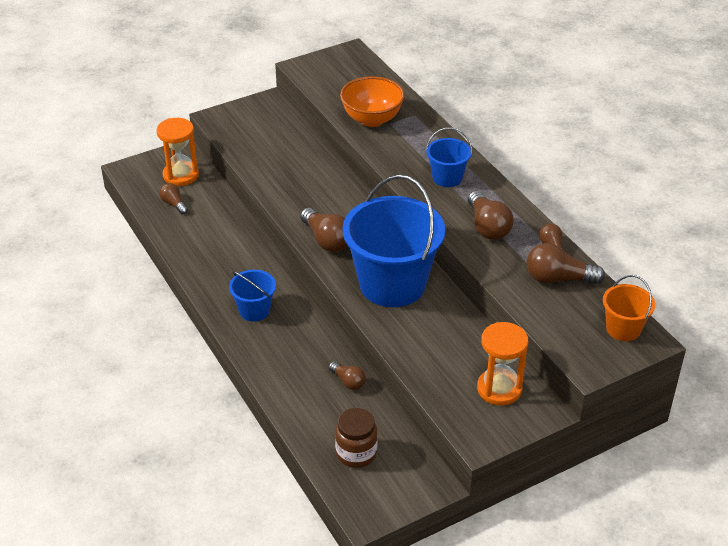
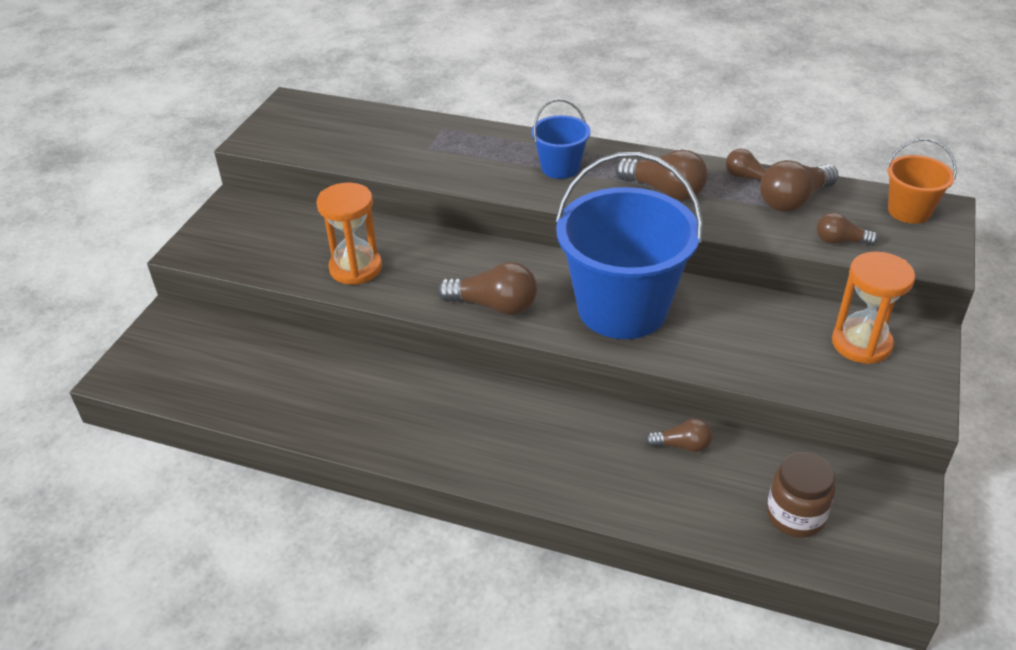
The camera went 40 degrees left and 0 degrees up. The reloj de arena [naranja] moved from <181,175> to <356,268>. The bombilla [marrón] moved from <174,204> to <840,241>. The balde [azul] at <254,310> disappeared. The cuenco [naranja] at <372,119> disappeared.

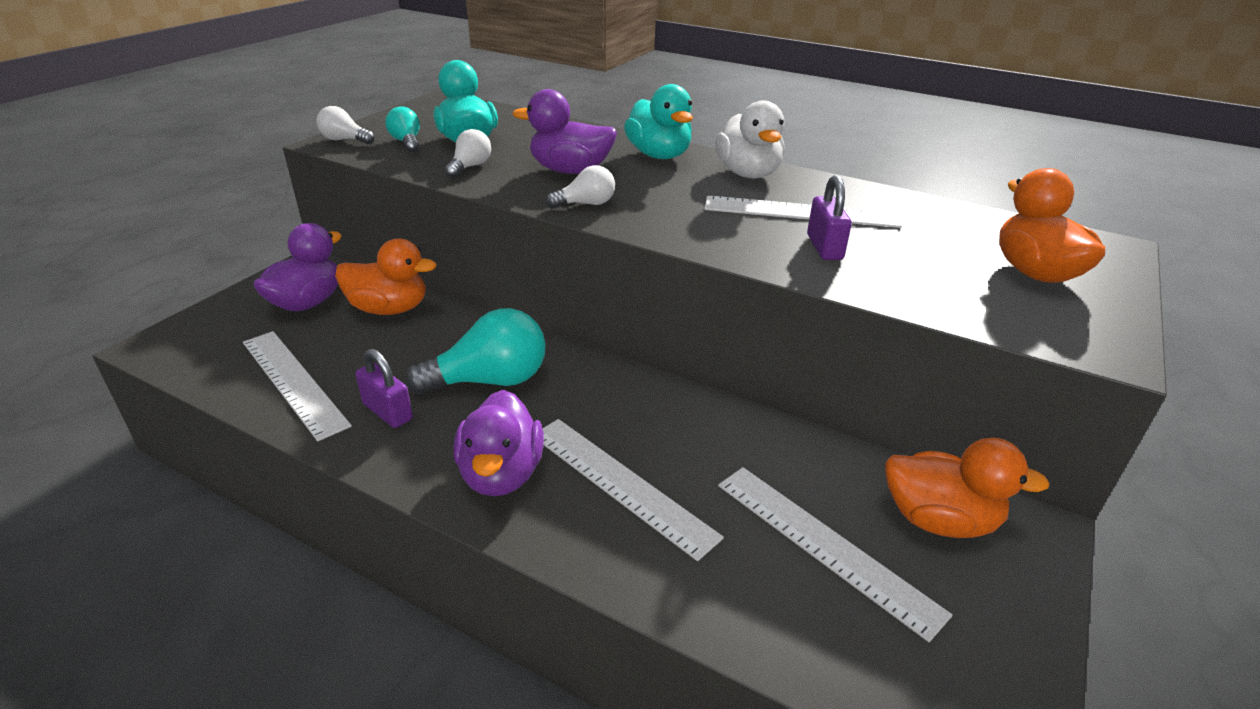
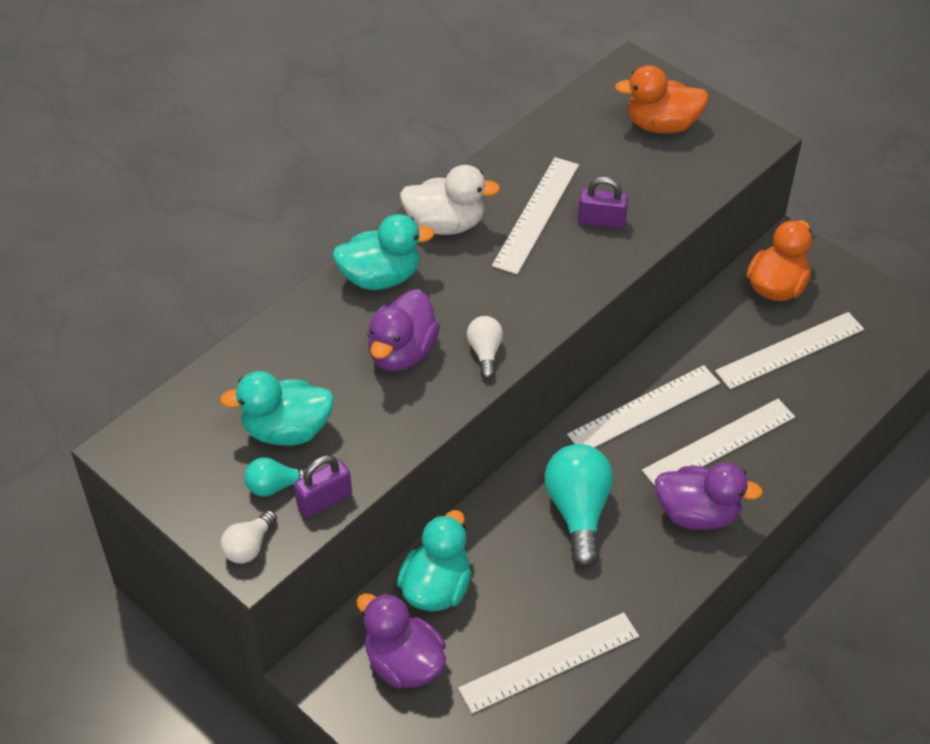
The camera went 75 degrees left and 15 degrees up. The pato [naranja] at <389,309> became the pato [turquesa] at <436,588>. The candado [morado] moved from <388,412> to <324,499>. The bombilla [blanco] at <470,167> disappeared. The regla [blanco] at <644,408> appeared.

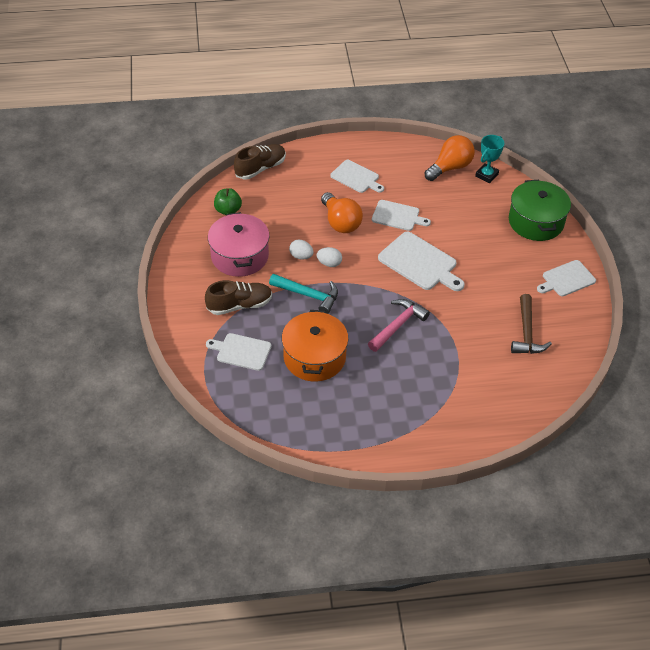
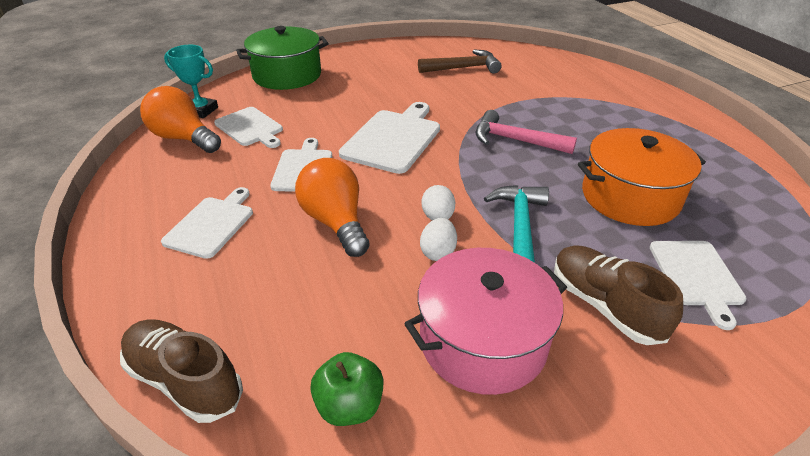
The camera went 105 degrees left and 10 degrees down. The bombilla [naranja] at <340,222> turned 75 degrees counterclockwise. The tabla de cortar [blanco] moved from <566,279> to <250,128>.

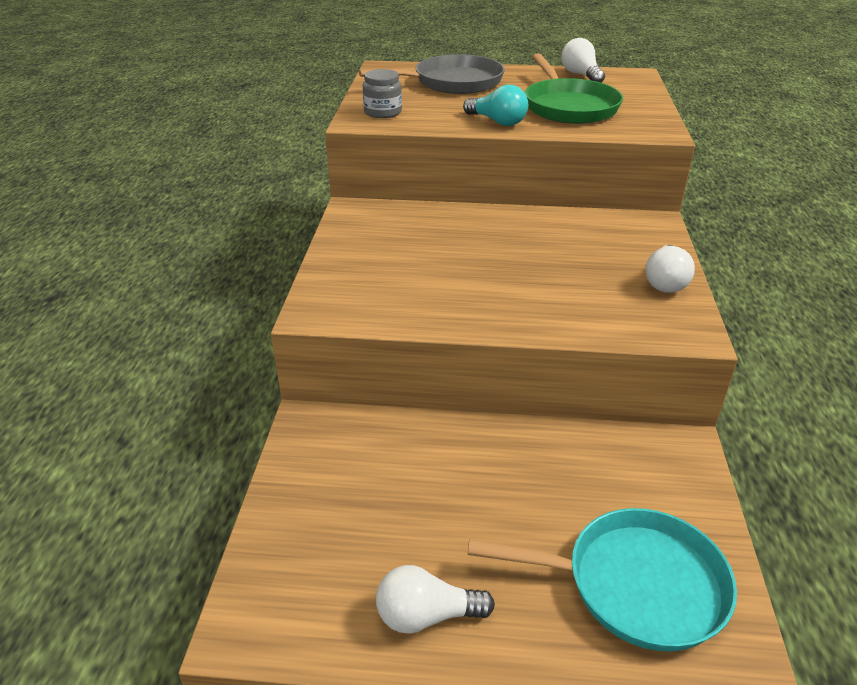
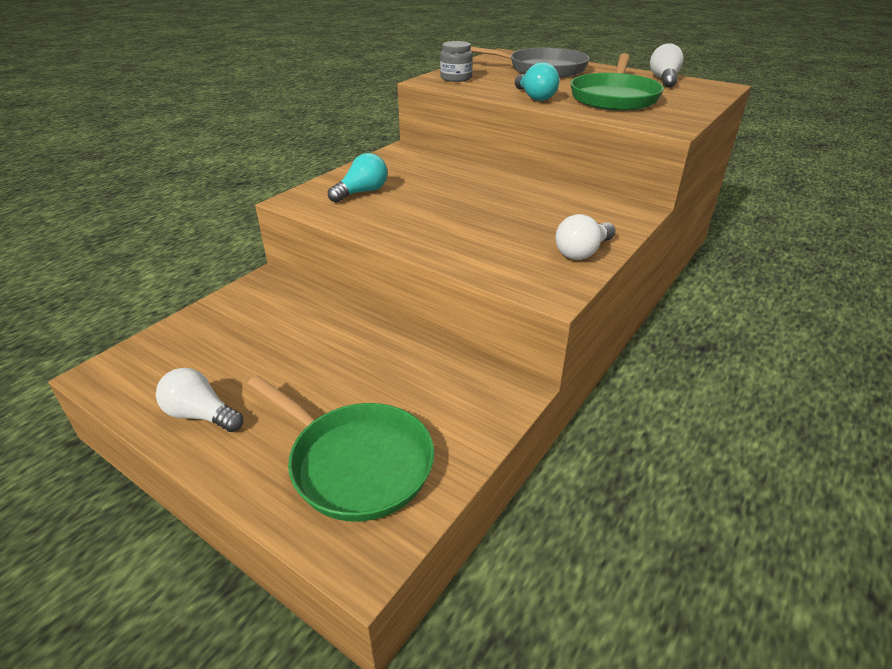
The camera went 30 degrees right and 0 degrees up. The sartén [turquesa] at <635,585> became the sartén [verde] at <355,463>. The bombilla [turquesa] at <362,192> appeared.

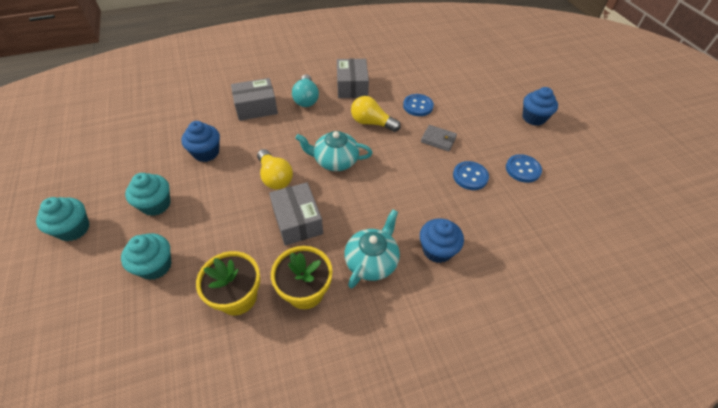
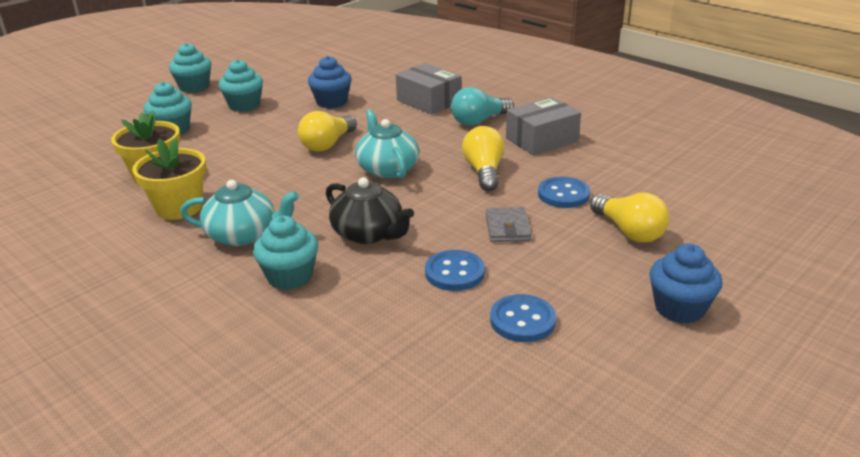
The camera went 65 degrees right and 20 degrees down. The caja [gris] at <297,221> disappeared. The magdalena [azul] at <437,250> became the magdalena [turquesa] at <290,276>. The tetera [negro] at <369,233> appeared. The bombilla [amarillo] at <629,231> appeared.

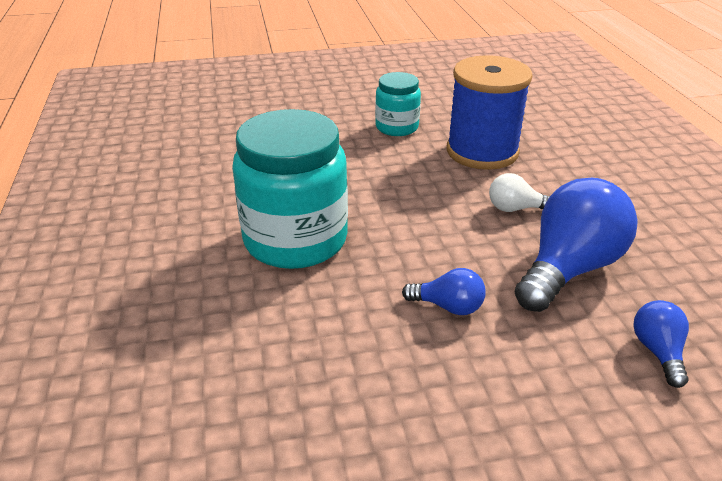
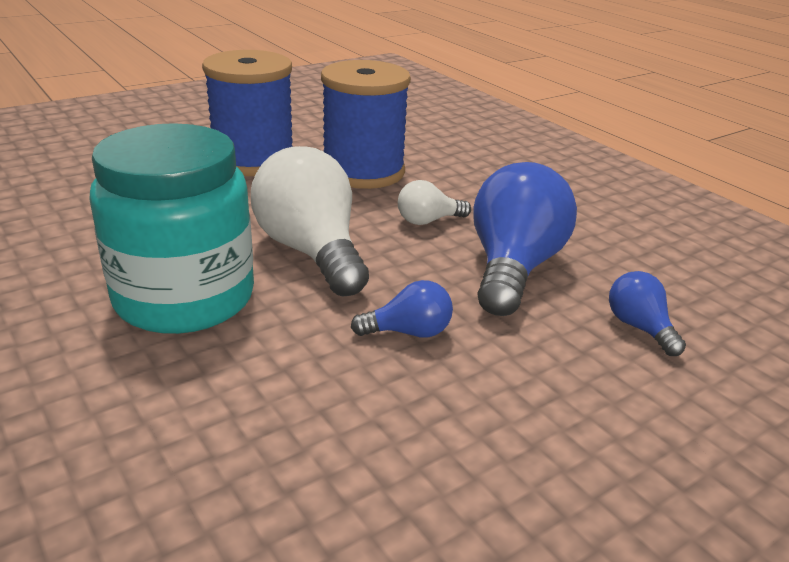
The camera went 25 degrees left and 5 degrees down. The tarro [turquesa] at <397,127> was replaced by the carrete [azul] at <253,160>. The bombilla [blanco] at <311,251> appeared.

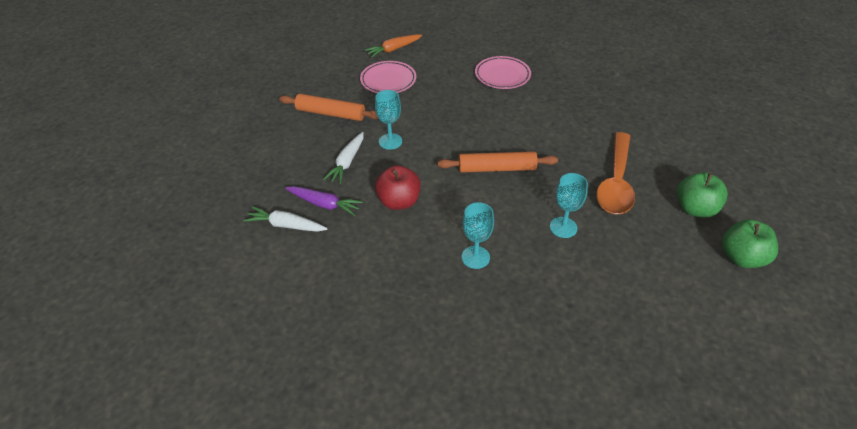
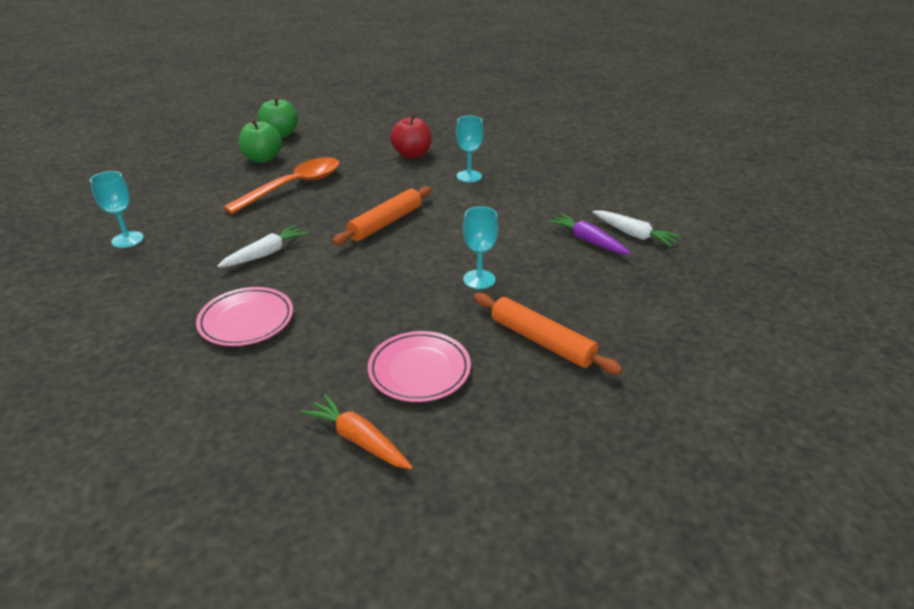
The camera went 155 degrees left and 10 degrees down. The zanahoria [blanco] moved from <347,162> to <265,254>. The zanahoria [naranja] at <393,49> turned 135 degrees counterclockwise. The manzana [rojo] moved from <399,202> to <412,154>. The rodillo [naranja] at <496,168> turned 75 degrees counterclockwise. The copa [turquesa] moved from <563,227> to <127,240>.

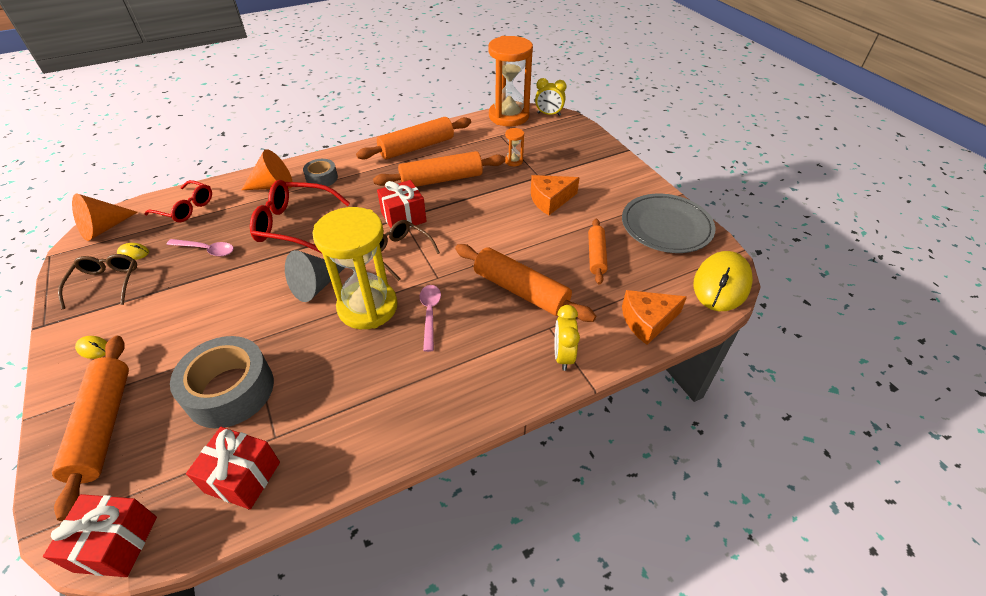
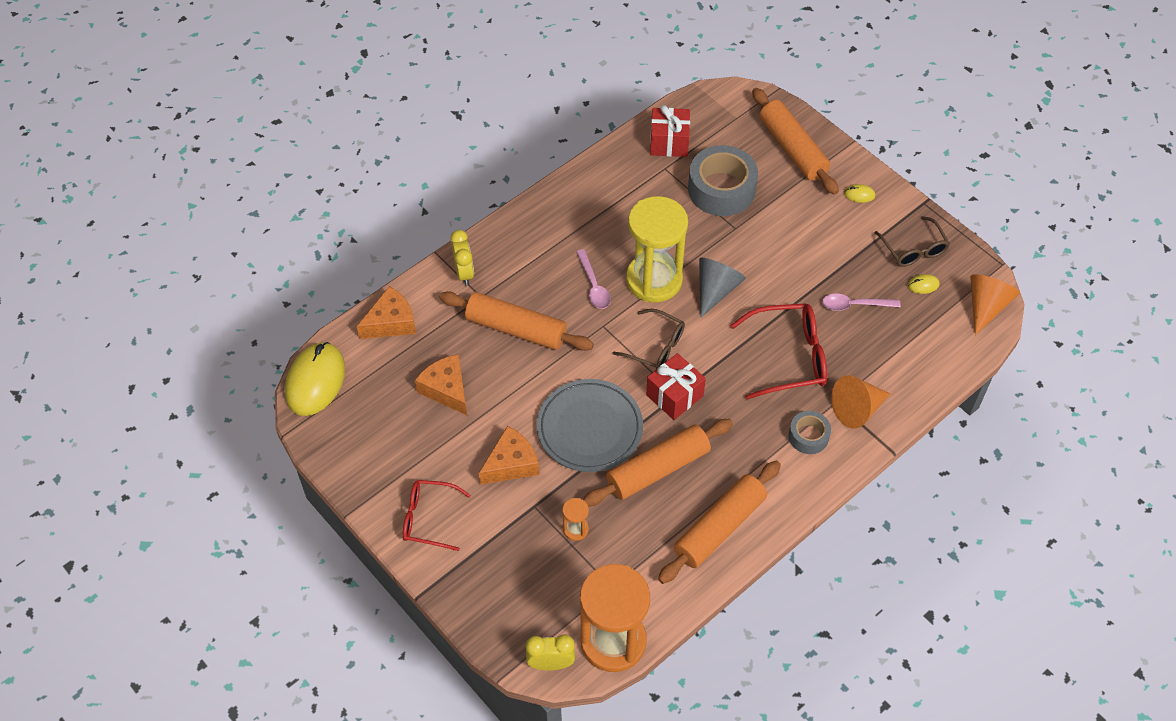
The camera went 165 degrees right and 10 degrees up. The regalo [rojo] at <116,544> disappeared. The gafas [rojo] moved from <186,208> to <428,518>. The rodillo [naranja] at <596,255> was replaced by the queso [naranja] at <446,389>. The plato [gris] moved from <666,227> to <589,428>.

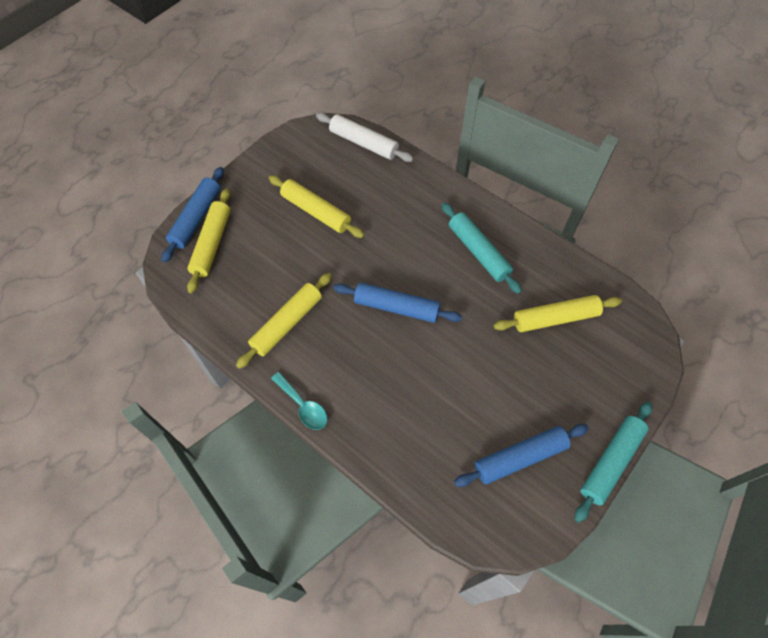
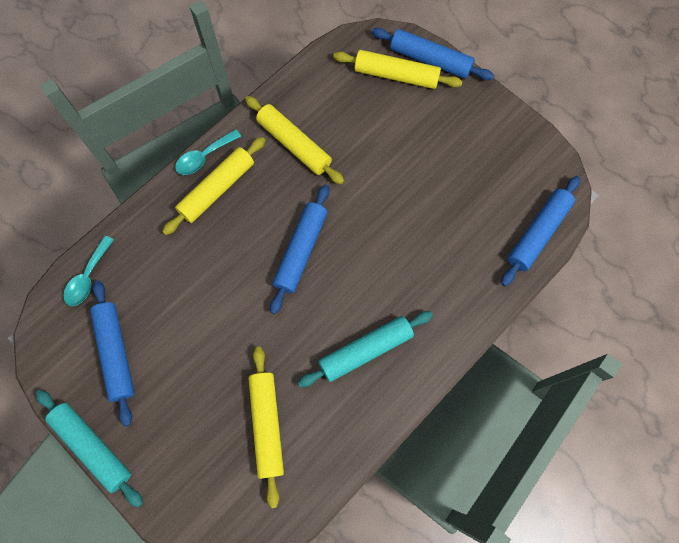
The camera went 95 degrees right and 10 degrees up. The rodillo [amarillo] moved from <316,212> to <217,189>. The rodillo [blanco] at <363,143> became the rodillo [azul] at <537,233>. The cuchara [turquesa] at <88,277> appeared.

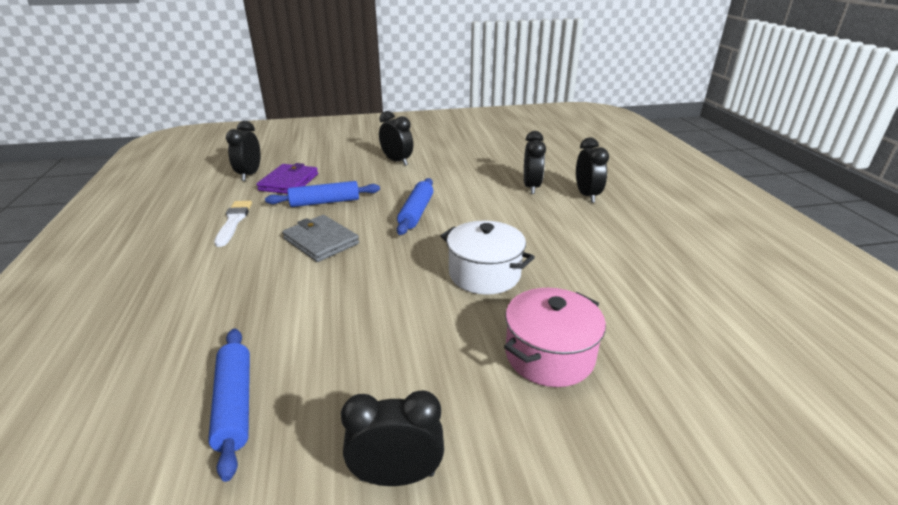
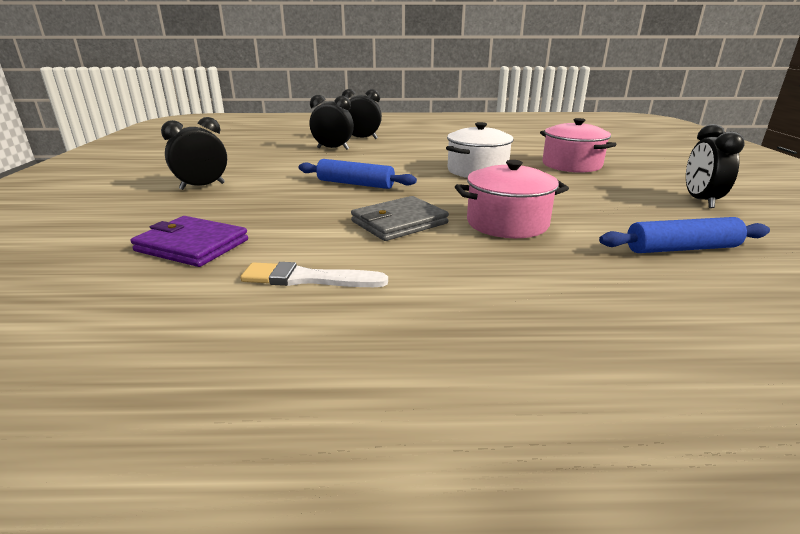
The camera went 80 degrees left and 5 degrees down. The despertador [negro] at <249,174> disappeared. The rodillo [azul] at <325,202> disappeared. The olla [rosa] at <507,223> appeared.

